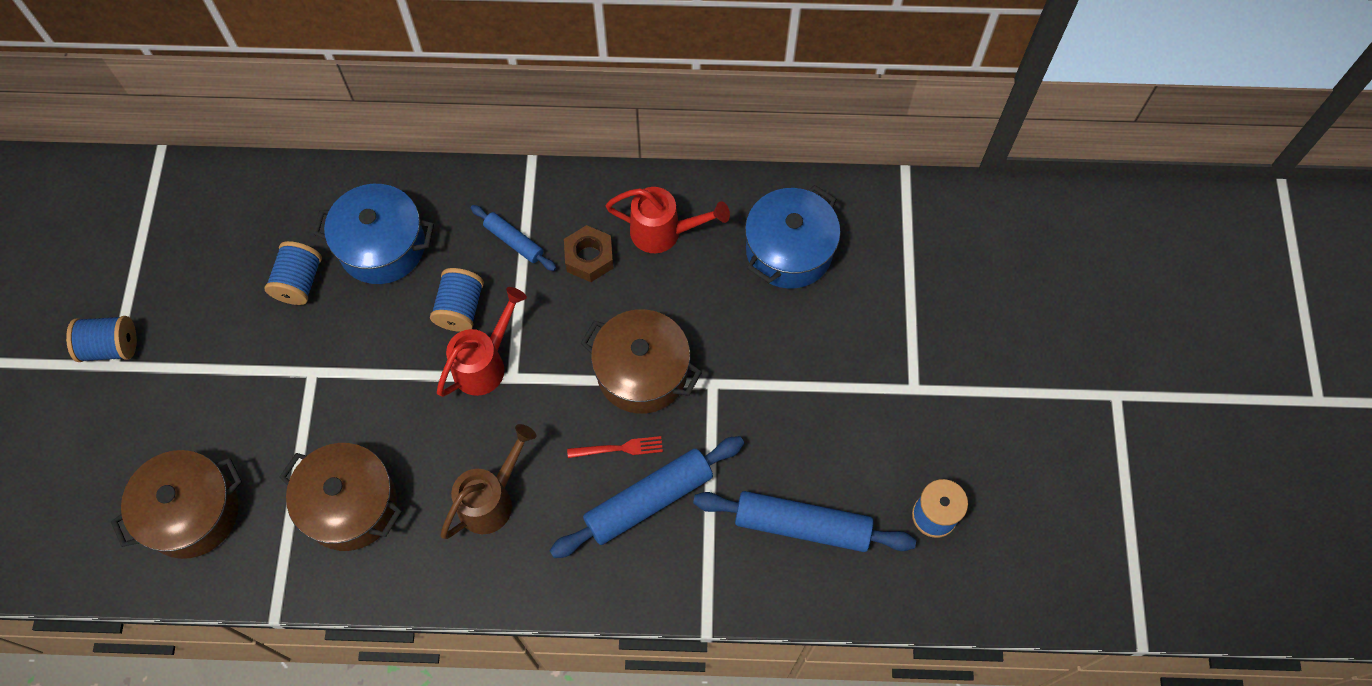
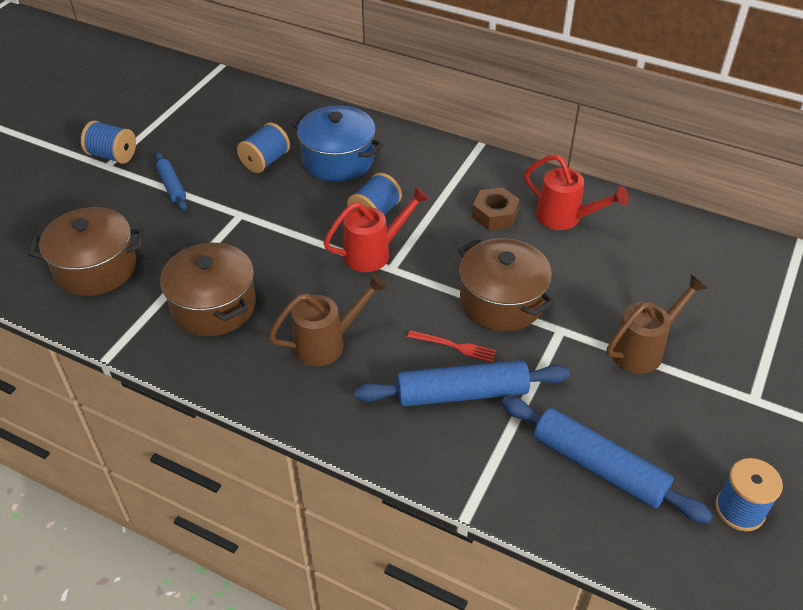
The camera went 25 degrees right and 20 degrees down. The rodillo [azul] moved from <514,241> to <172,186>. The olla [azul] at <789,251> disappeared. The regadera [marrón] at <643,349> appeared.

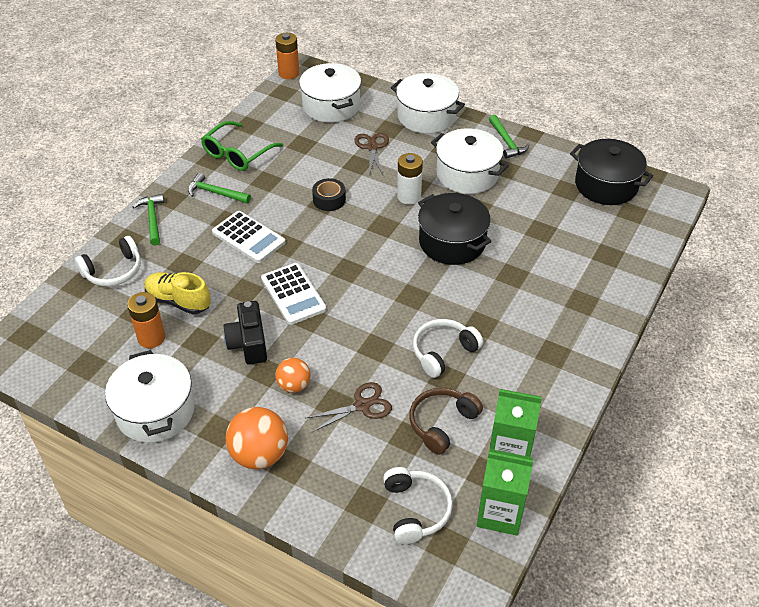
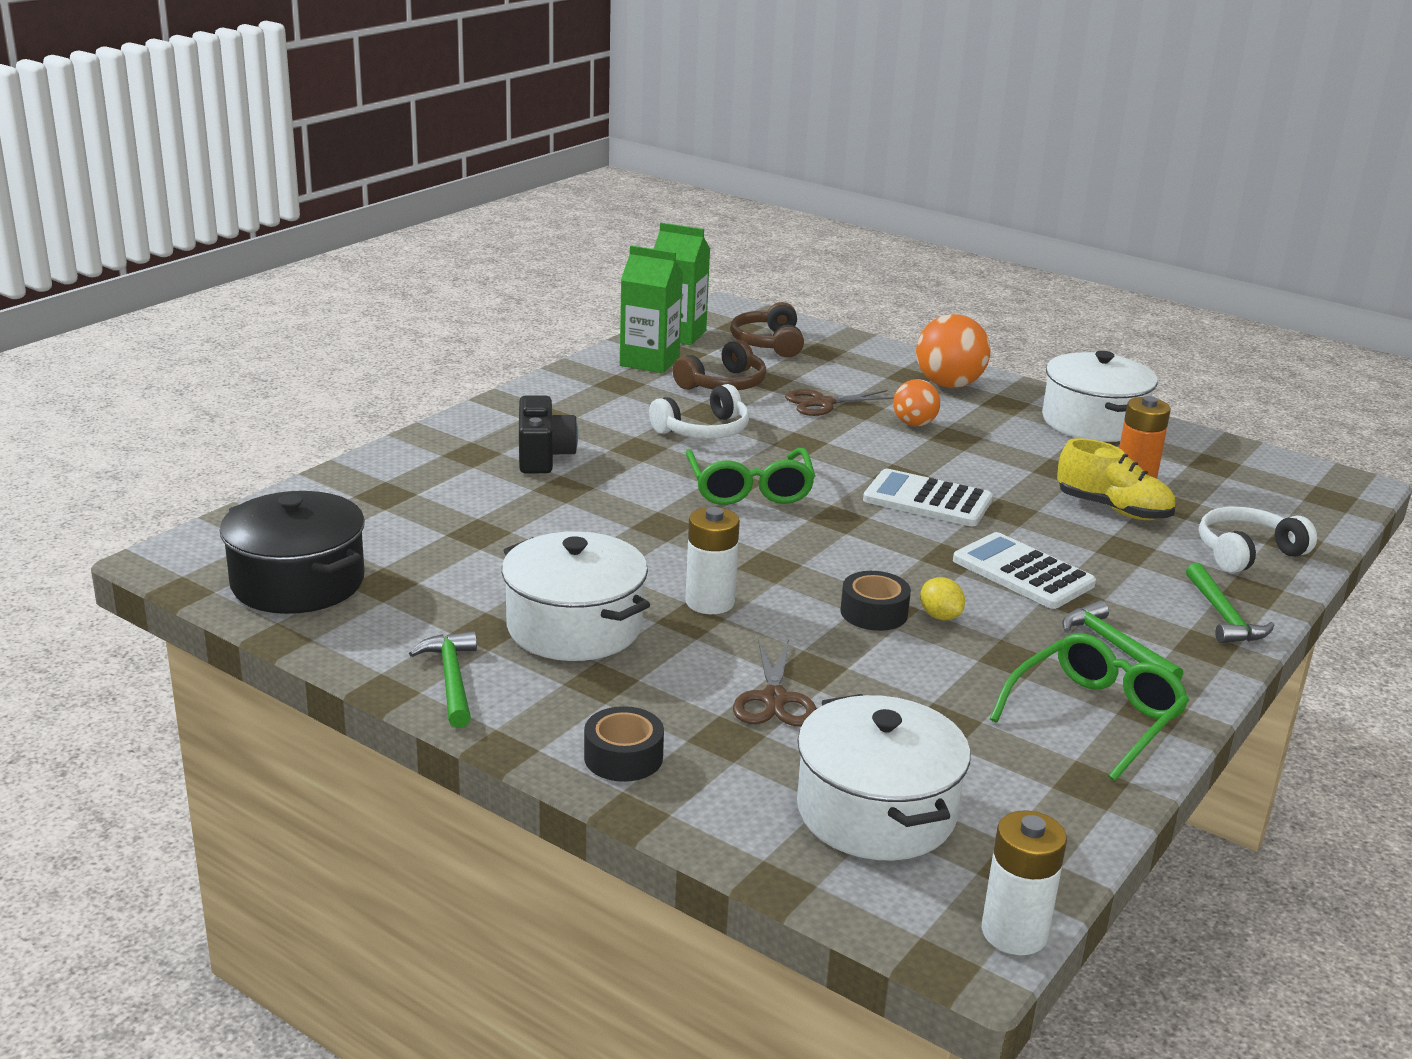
The camera went 175 degrees left and 20 degrees down. The martillo [verde] at <215,193> turned 150 degrees counterclockwise. The cámara [negro] moved from <248,343> to <543,456>. The calculadora [blanco] at <293,294> turned 45 degrees counterclockwise. The pila [naranja] at <289,73> became the pila [blanco] at <1014,933>. The auriculares [blanco] at <415,510> became the auriculares [marrón] at <769,343>. The olla [blanco] at <426,116> was replaced by the cinta adhesiva [negro] at <623,757>. The olla [negro] at <452,242> disappeared. The gafas [verde] at <749,489> appeared. The limón [amarillo] at <940,616> appeared.

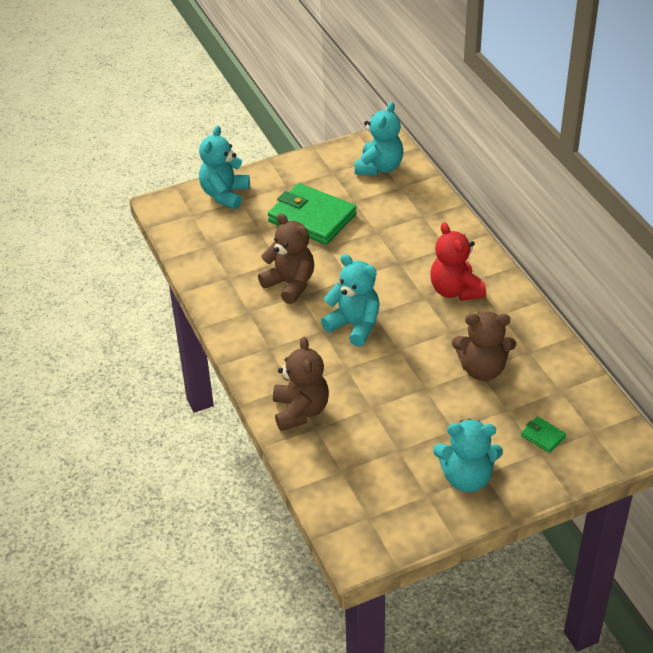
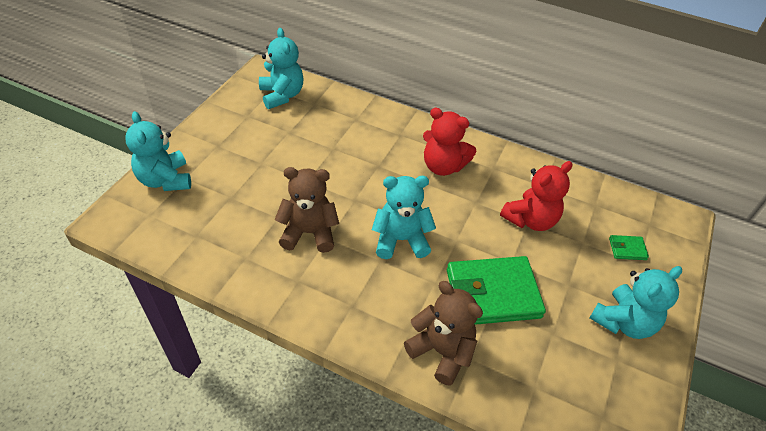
The camera went 45 degrees left and 5 degrees up. The cartera [verde] moved from <312,218> to <492,294>. The osito [marrón] at <482,369> became the osito [rojo] at <530,220>.

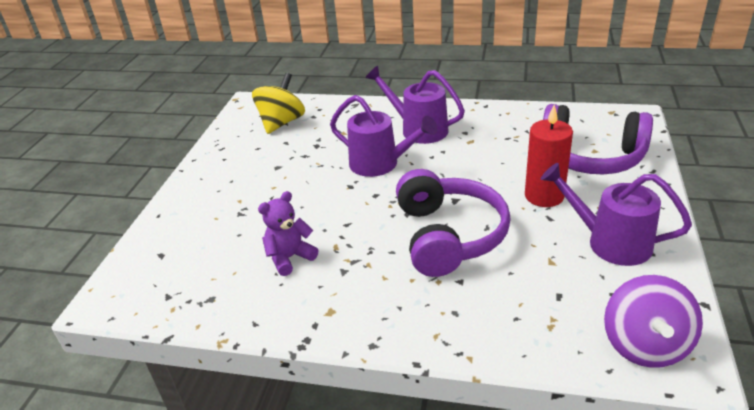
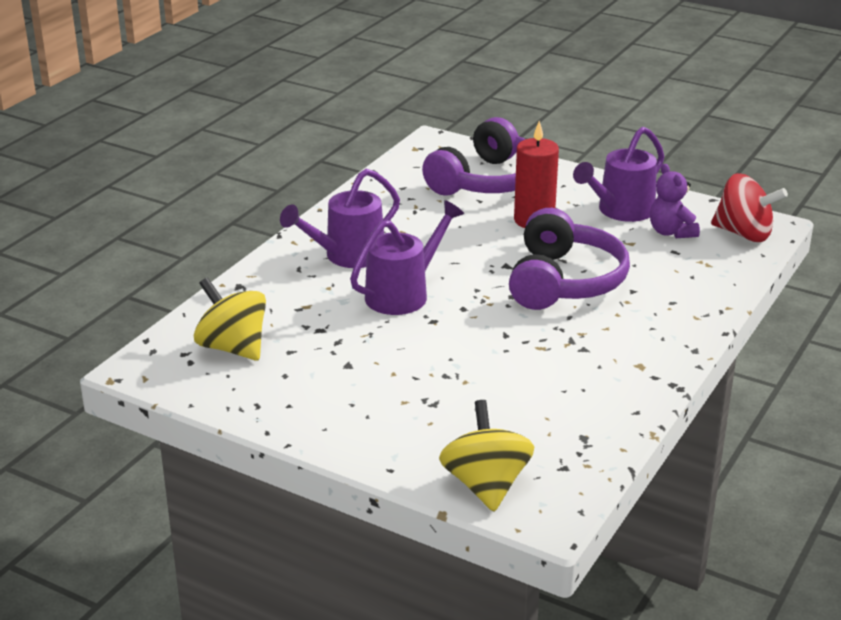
The camera went 75 degrees left and 5 degrees down. The osito [morado] moved from <290,257> to <671,232>. The auriculares [morado] at <448,236> turned 90 degrees clockwise. The peonza [morado] at <645,345> became the peonza [rojo] at <744,234>. The peonza [amarillo] at <486,485> appeared.

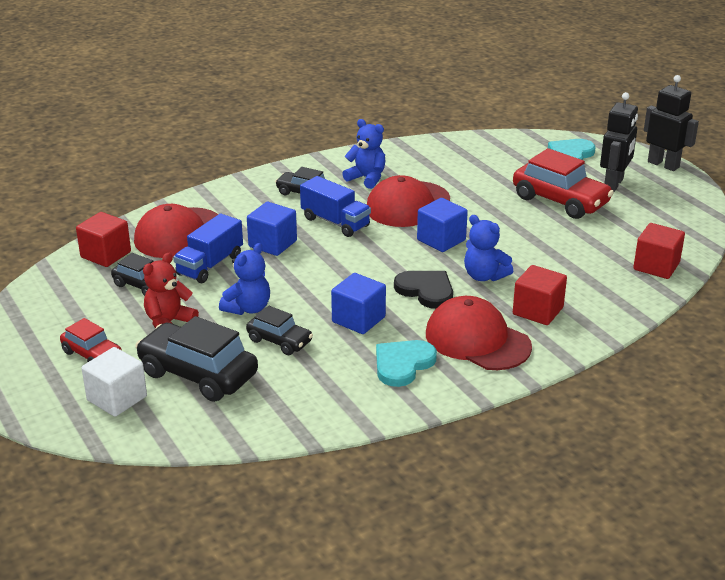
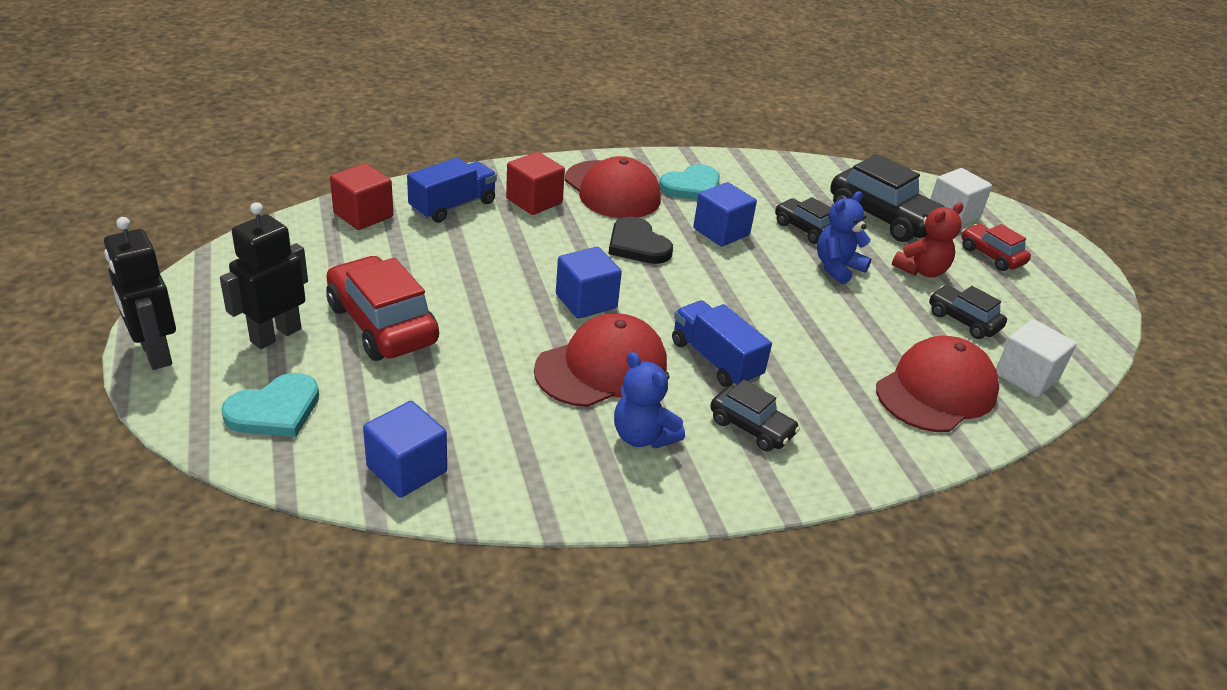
The camera went 170 degrees left and 5 degrees up. The cubo [rojo] at <106,255> became the cubo [blanco] at <1026,376>. The camión [azul] moved from <210,265> to <453,206>. The cubo [azul] moved from <272,244> to <407,469>. The osito [azul] at <484,276> disappeared.

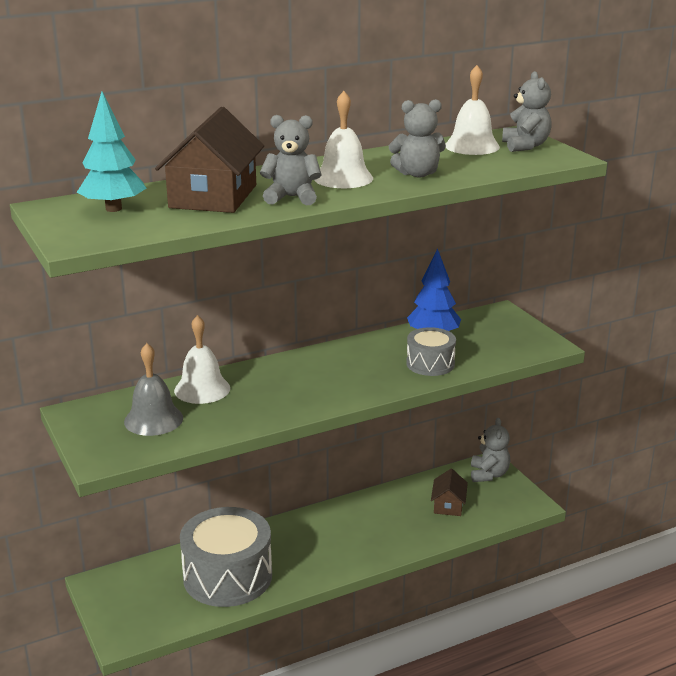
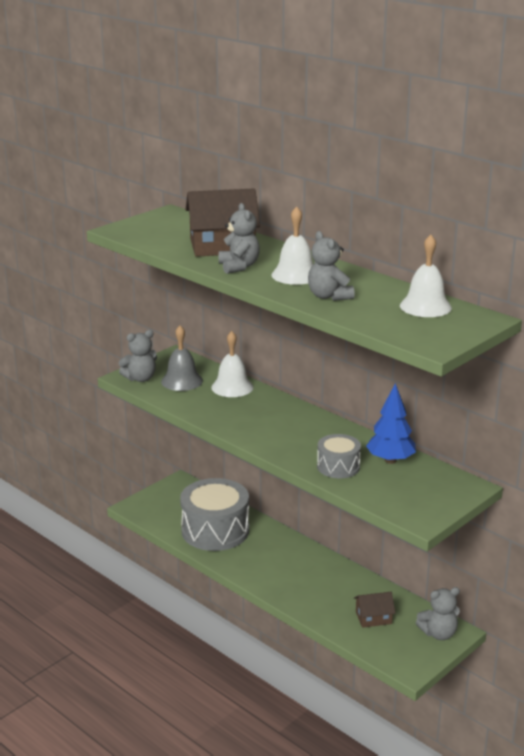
The camera went 70 degrees right and 0 degrees up. The árbol [turquesa] at <113,209> disappeared. The osito [gris] moved from <525,146> to <140,378>.

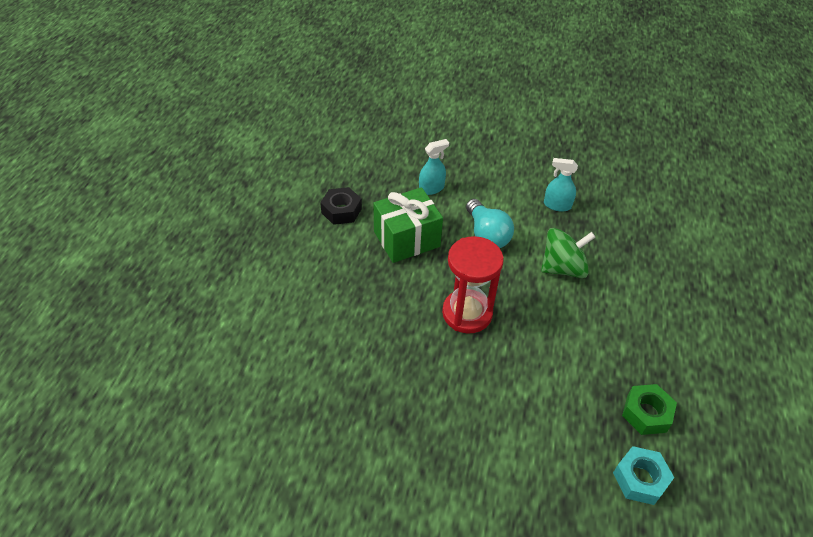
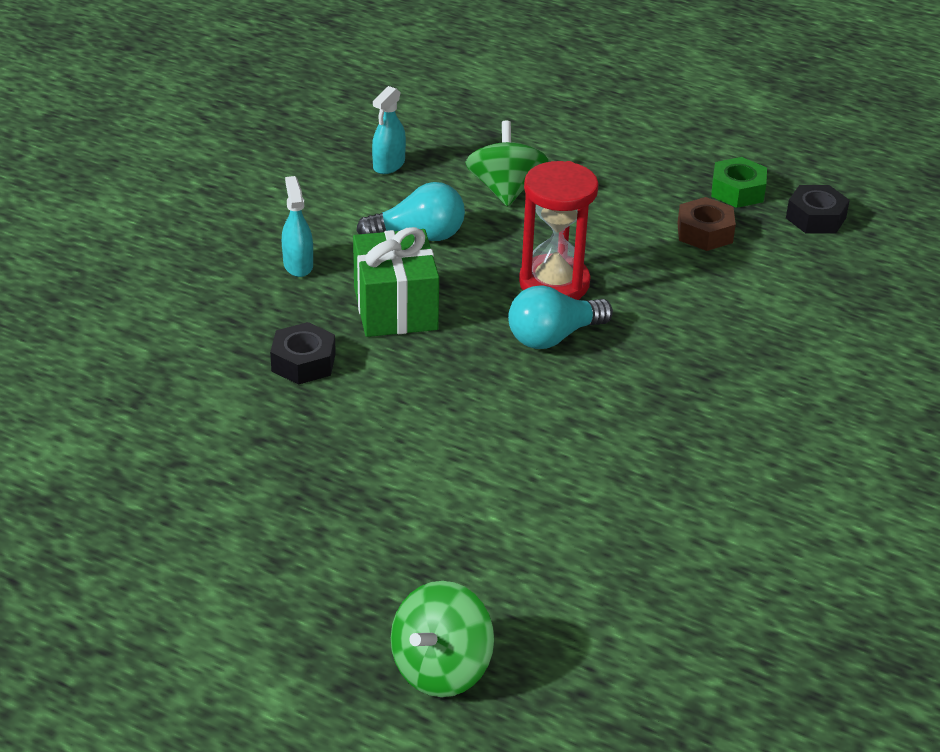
The camera went 75 degrees left and 10 degrees down. The tuerca [turquesa] at <640,479> became the tuerca [negro] at <815,218>. The peonza [verde] at <441,668> appeared. The bombilla [turquesa] at <553,337> appeared. The tuerca [marrón] at <705,232> appeared.

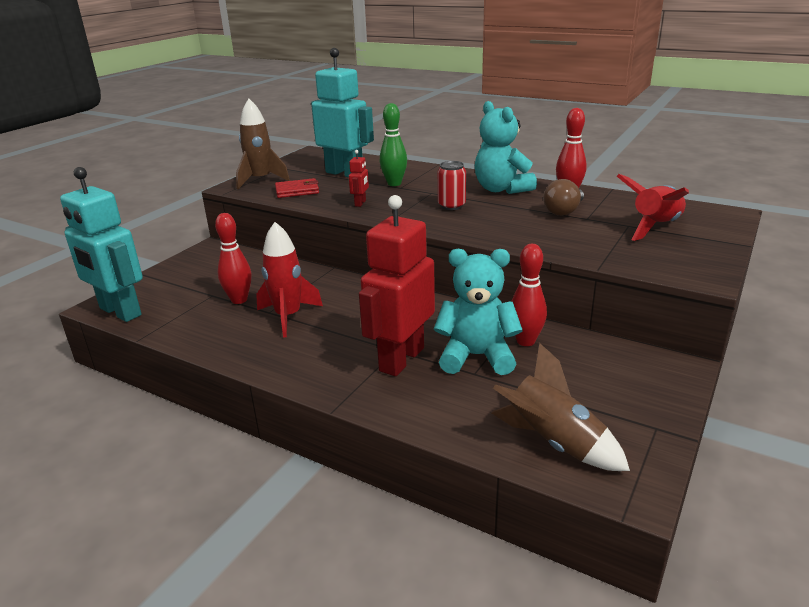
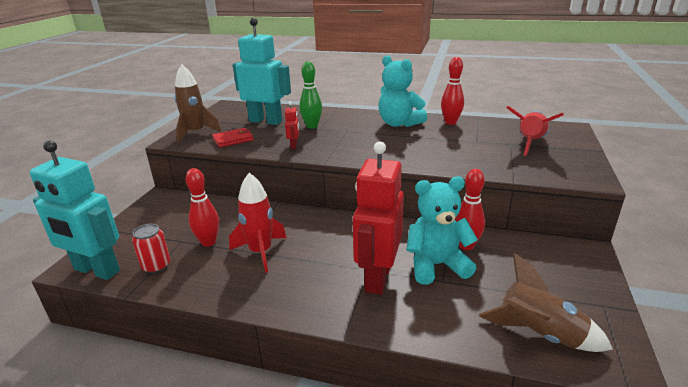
The camera went 15 degrees left and 0 degrees up. The lata [rojo] moved from <451,206> to <156,266>. The bombilla [marrón] at <564,211> disappeared.

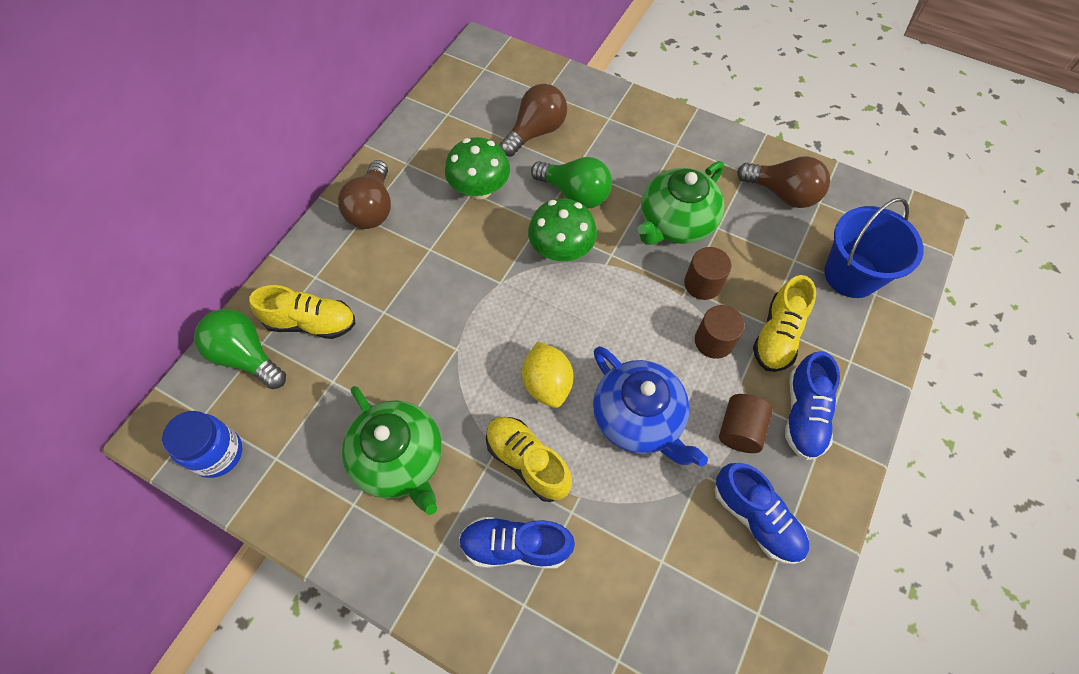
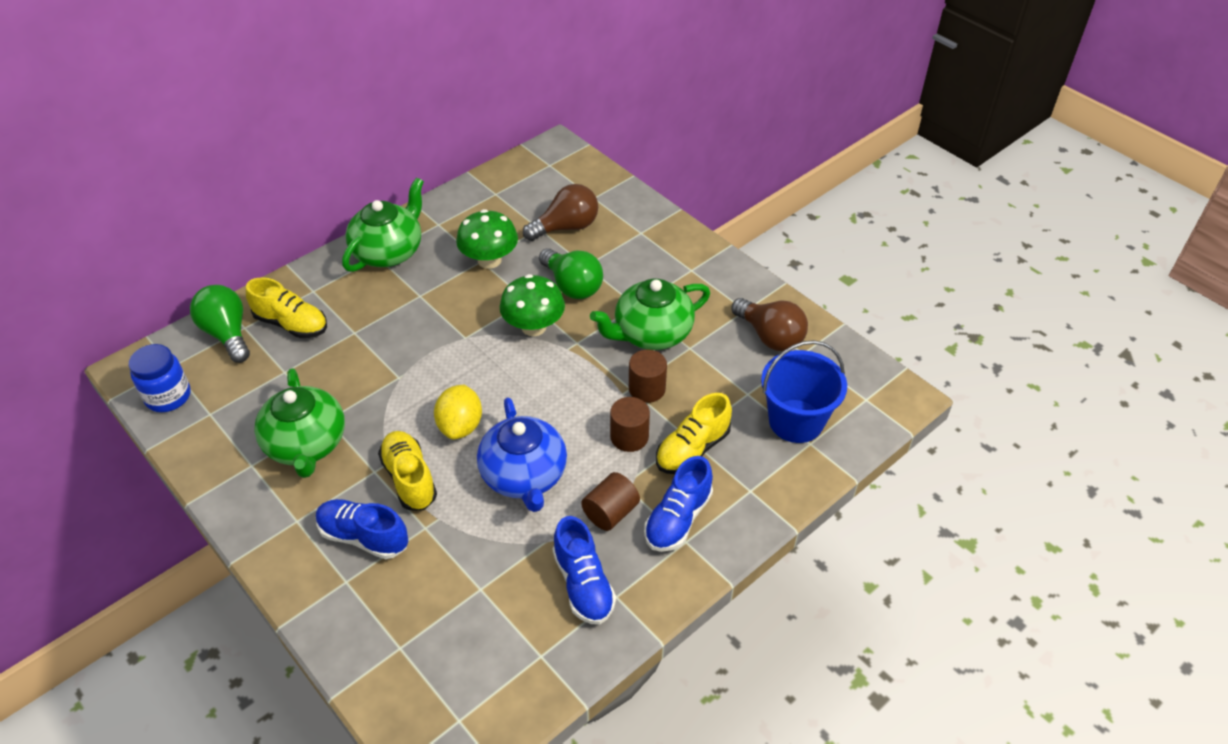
The camera went 20 degrees right and 15 degrees down. The bombilla [marrón] at <372,209> was replaced by the tetera [verde] at <389,252>.

